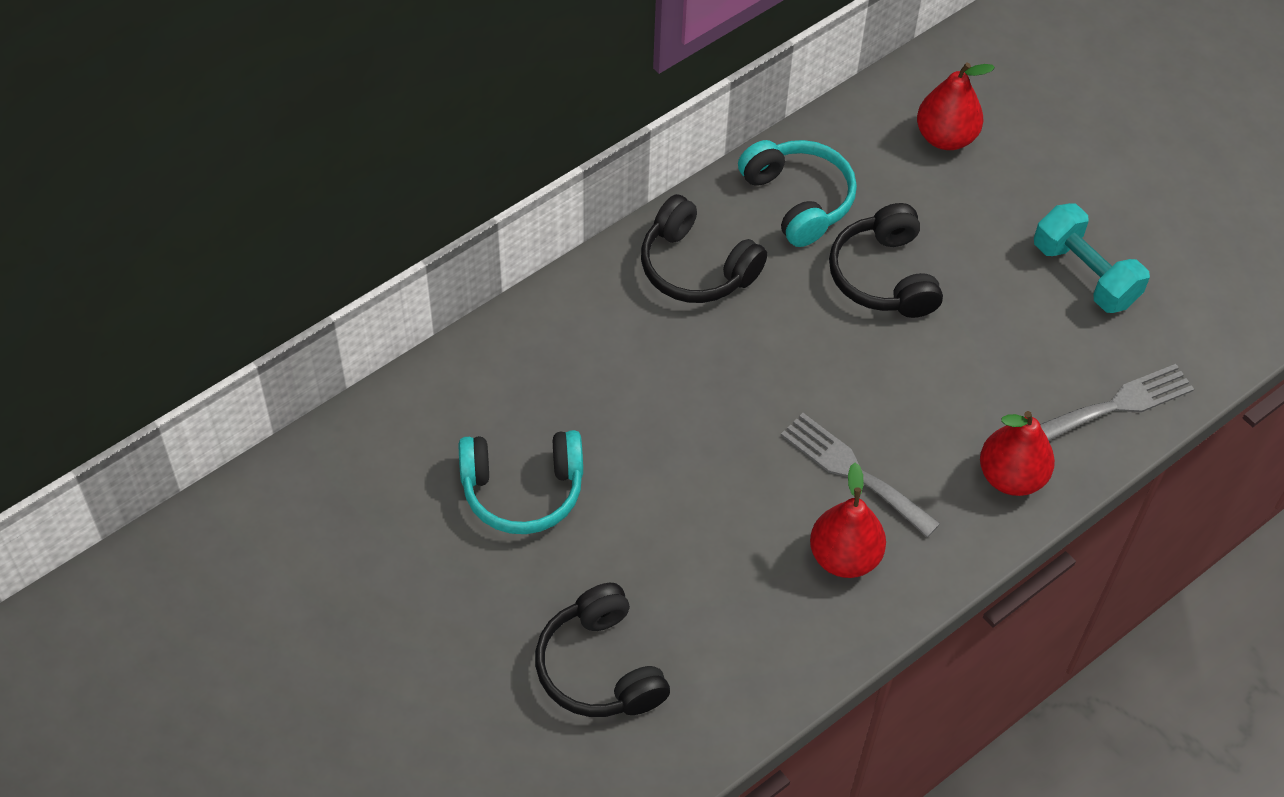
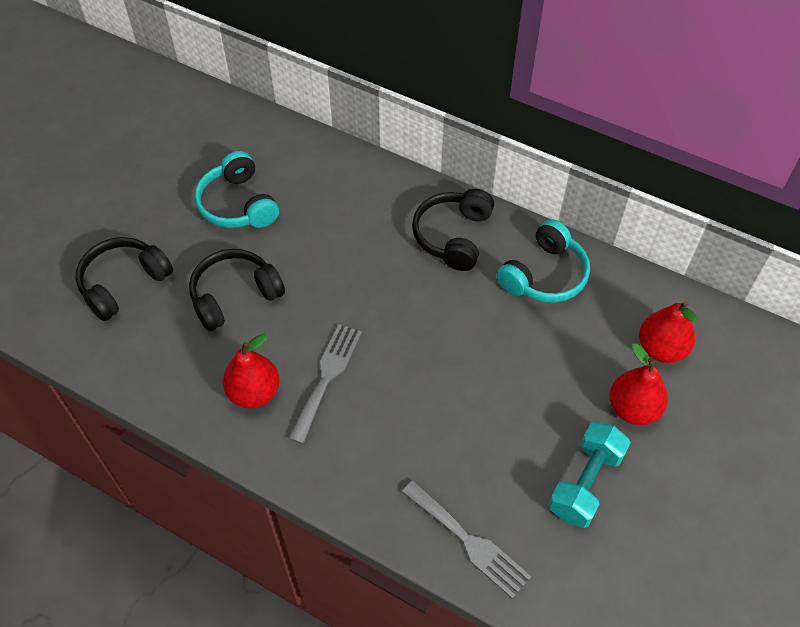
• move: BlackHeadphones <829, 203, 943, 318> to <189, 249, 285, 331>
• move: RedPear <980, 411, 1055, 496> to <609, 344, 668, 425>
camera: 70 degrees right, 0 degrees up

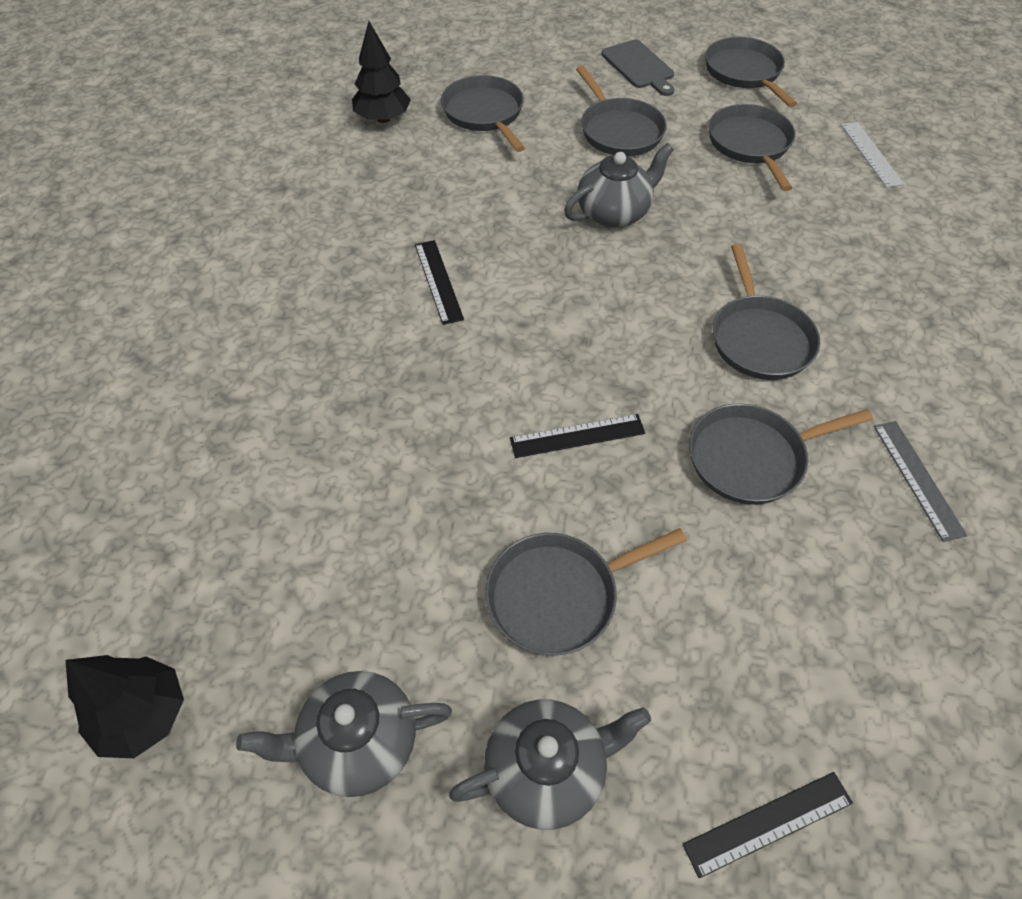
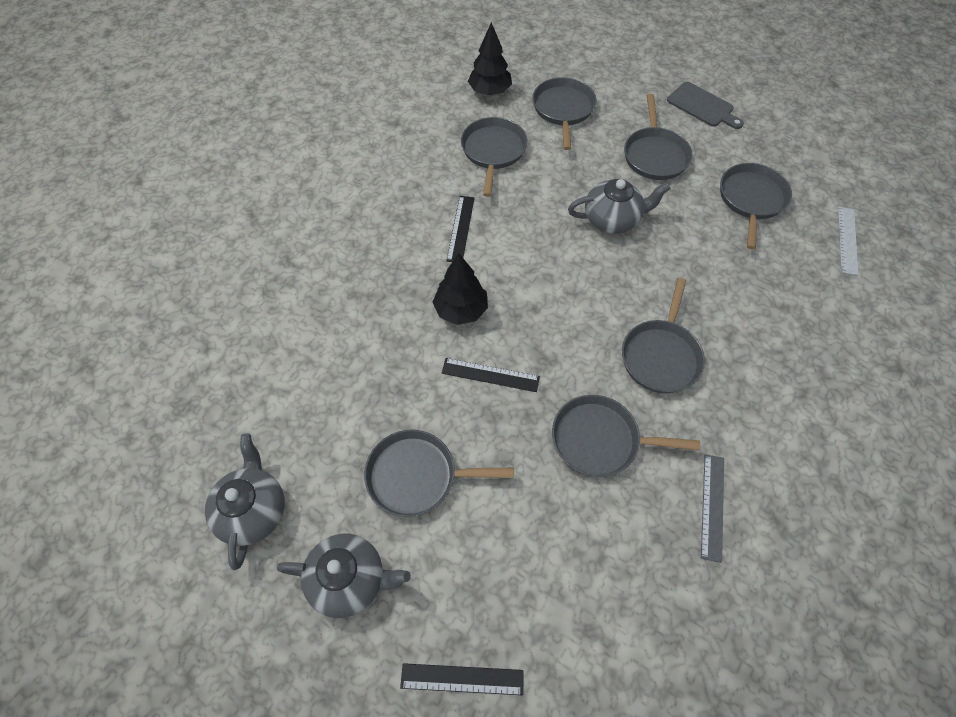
• rotate: GreyTeapot <236, 671, 452, 797> = <205, 434, 285, 570> 75 degrees clockwise
• move: BlackTree <66, 655, 184, 758> to <433, 253, 488, 325>
• move: GreyPan <705, 37, 797, 107> to <461, 117, 528, 197>
• rotate: GreyCuttingBoard <601, 40, 674, 96> = <667, 82, 744, 129> 45 degrees counterclockwise
camera: 25 degrees right, 5 degrees up

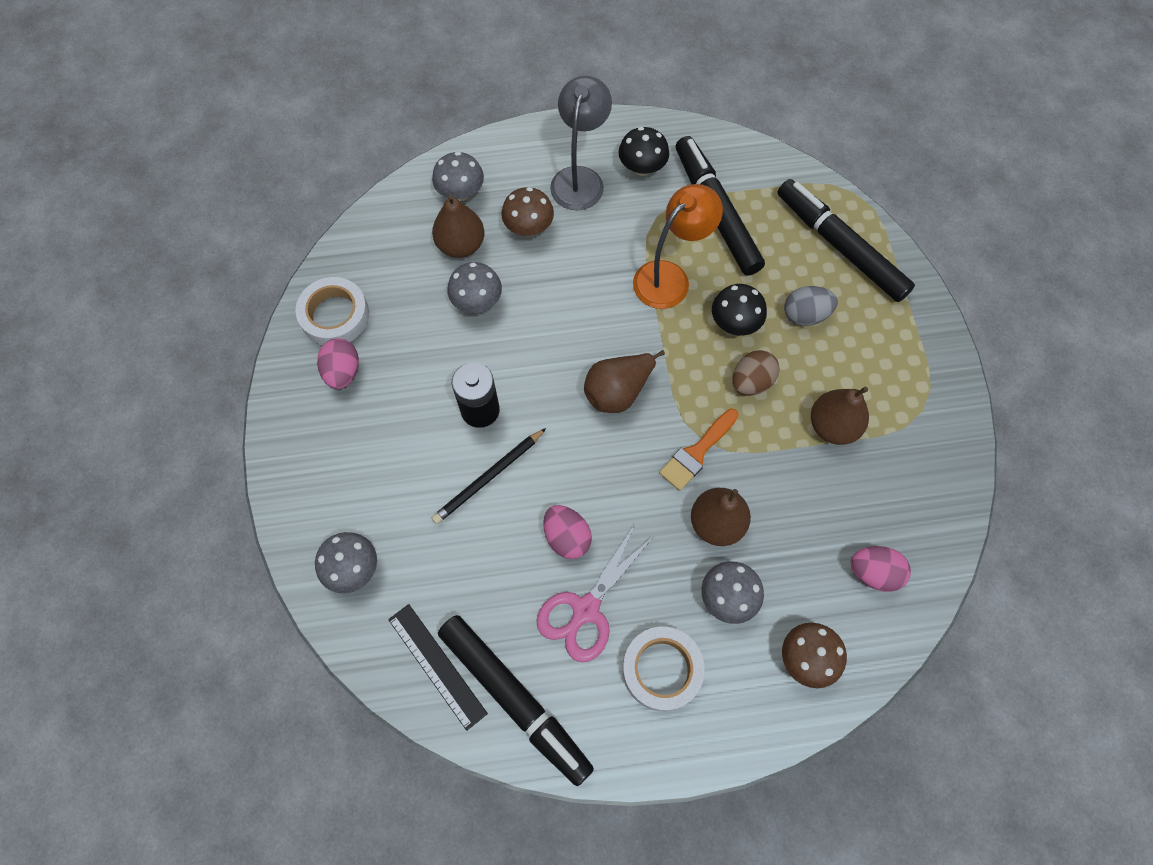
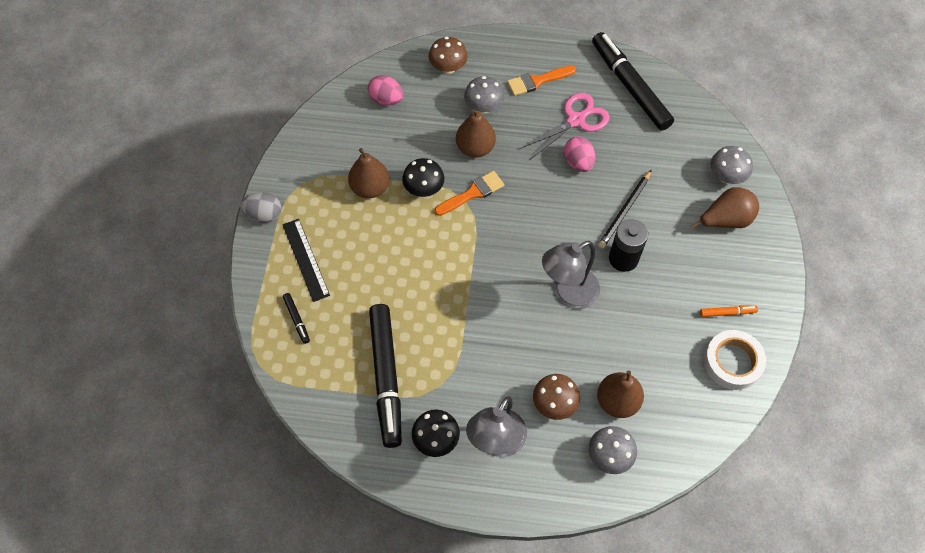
• move: GreyEgg <784, 286, 838, 326> to <240, 192, 281, 223>
• move: BlackRuler <388, 604, 488, 731> to <283, 219, 330, 302>
• resize: BlackMarker <778, 179, 915, 302> = <283, 293, 310, 344> x0.40
• move: BlackMushroom <712, 284, 767, 335> to <402, 158, 444, 197>
• replace: WhiteTape <622, 626, 705, 711> to OrangeBrush <507, 65, 576, 96>
• insert: GreyLamp <542, 241, 600, 309>
• rotate: BlackPencil <432, 428, 546, 524> = <598, 170, 652, 248> 150 degrees clockwise
• move: BrownPear <584, 350, 665, 413> to <691, 187, 759, 229>
• replace: PinkEgg <317, 338, 359, 389> to OrangeMarker <700, 306, 758, 317>
• delete: GreyMushroom <447, 262, 502, 313>
• delete: OrangeLamp <633, 184, 723, 309>
• delete: BrownEgg <732, 350, 780, 396>
camera: 165 degrees left, 5 degrees down

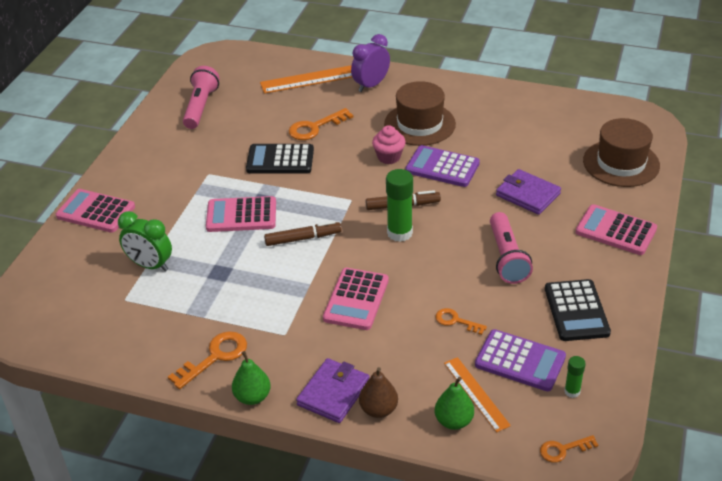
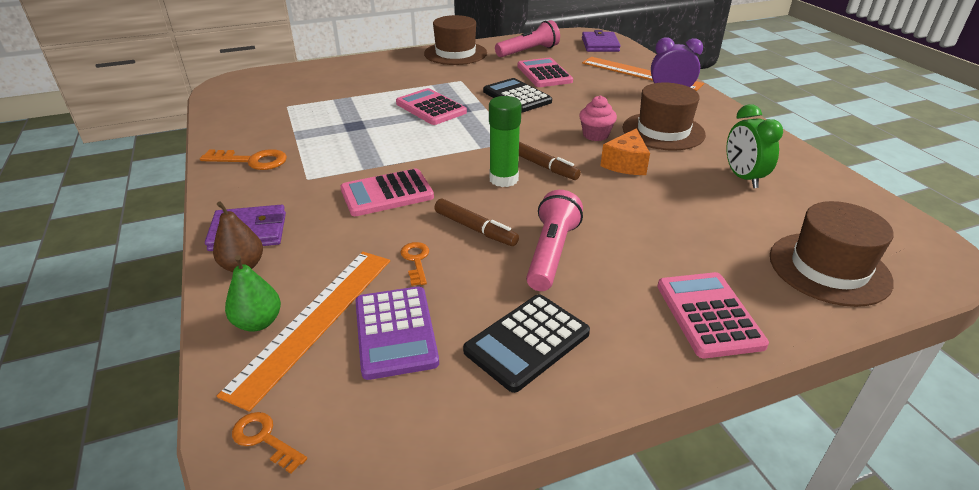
• resize: OrangeRuler <444, 357, 511, 432> = <217, 252, 390, 412> x1.70
• insert: BrownHat <424, 15, 487, 65>
• move: BrownMarker <264, 221, 342, 246> to <434, 199, 519, 246>
• move: PinkCalculator <56, 189, 135, 233> to <517, 58, 573, 87>
• rotate: PinkFlashlight <490, 212, 533, 284> = <526, 190, 583, 291> 150 degrees clockwise
• move: PurpleWallet <496, 169, 561, 215> to <582, 30, 621, 52>
• replace: PurpleCalculator <405, 145, 480, 187> to OrangeCheese <600, 128, 650, 175>
• move: GreenClock <118, 211, 172, 271> to <726, 104, 783, 188>
• delete: GreenPear <232, 351, 271, 405>
• delete: OrangeKey <288, 108, 353, 140>
• delete: GreenGlueStick <564, 356, 586, 398>
camera: 50 degrees right, 5 degrees down

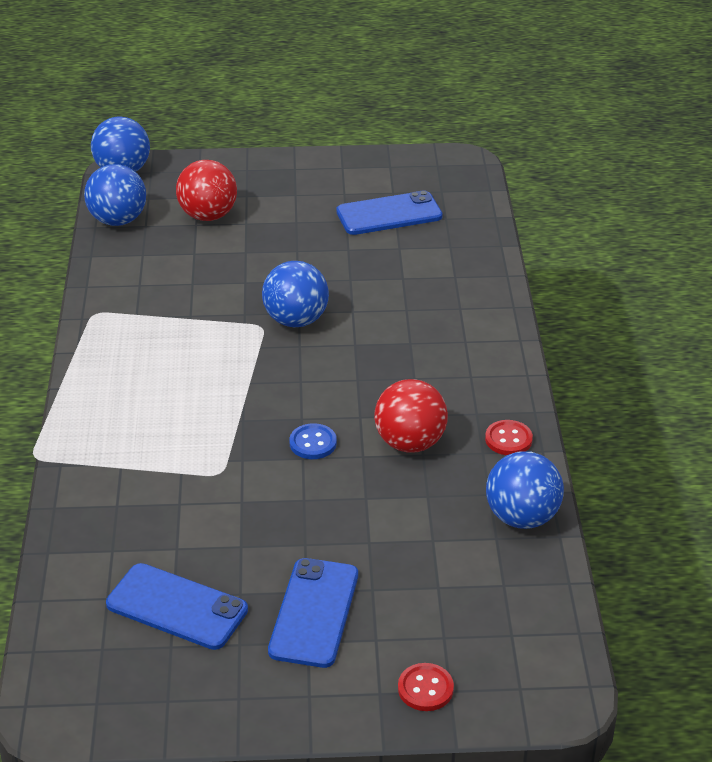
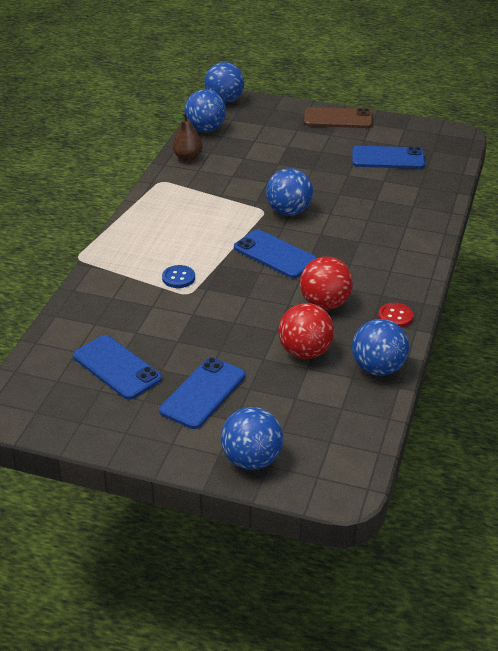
• move: BlueButton <289, 423, 337, 459> to <162, 265, 195, 288>
• insert: BrownPear <172, 112, 203, 161>
• replace: RedButton <398, 663, 454, 711> to BlueBall <221, 407, 283, 470>
• insert: BluePhone <234, 230, 317, 278>
• move: RedBall <176, 160, 237, 221> to <278, 303, 334, 359>
• insert: BrownPhone <304, 107, 373, 128>
camera: 20 degrees right, 0 degrees up

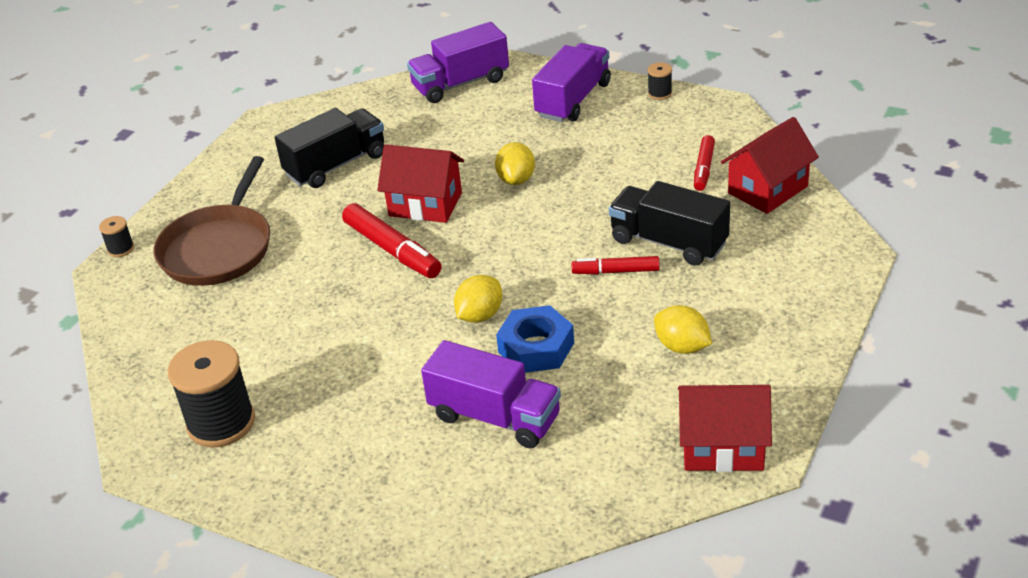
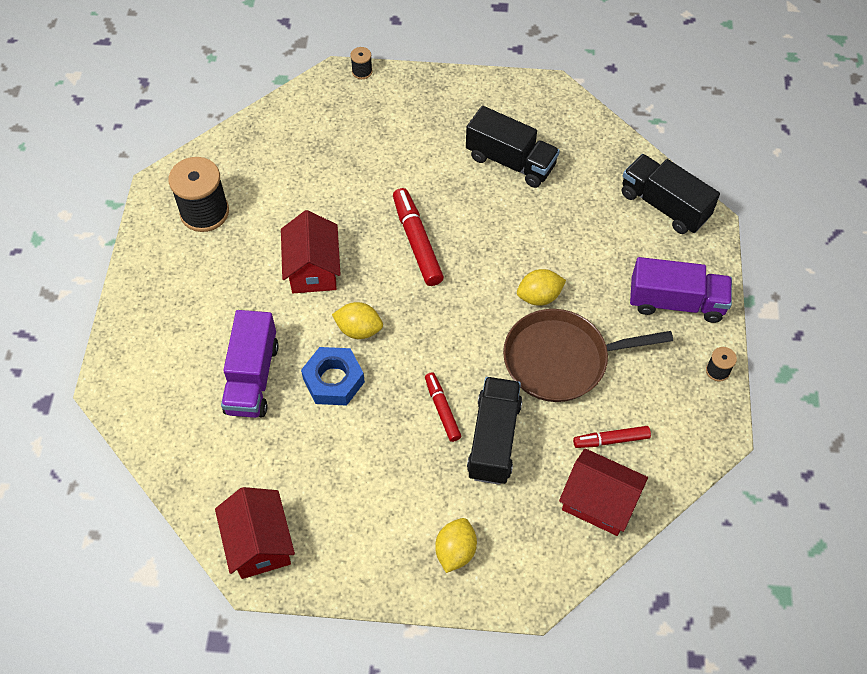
• move: RedHouse <377, 144, 464, 223> to <281, 210, 341, 293>
• rotate: RedMarker <342, 203, 442, 278> = <393, 188, 444, 286> 135 degrees clockwise
• move: YellowLemon <654, 305, 712, 354> to <435, 518, 477, 573>
• move: BrownPan <154, 156, 270, 286> to <503, 309, 673, 402>
• recolor: PurpleTruck <407, 22, 509, 103> to BlackTruck <622, 154, 720, 234>
camera: 65 degrees right, 20 degrees up

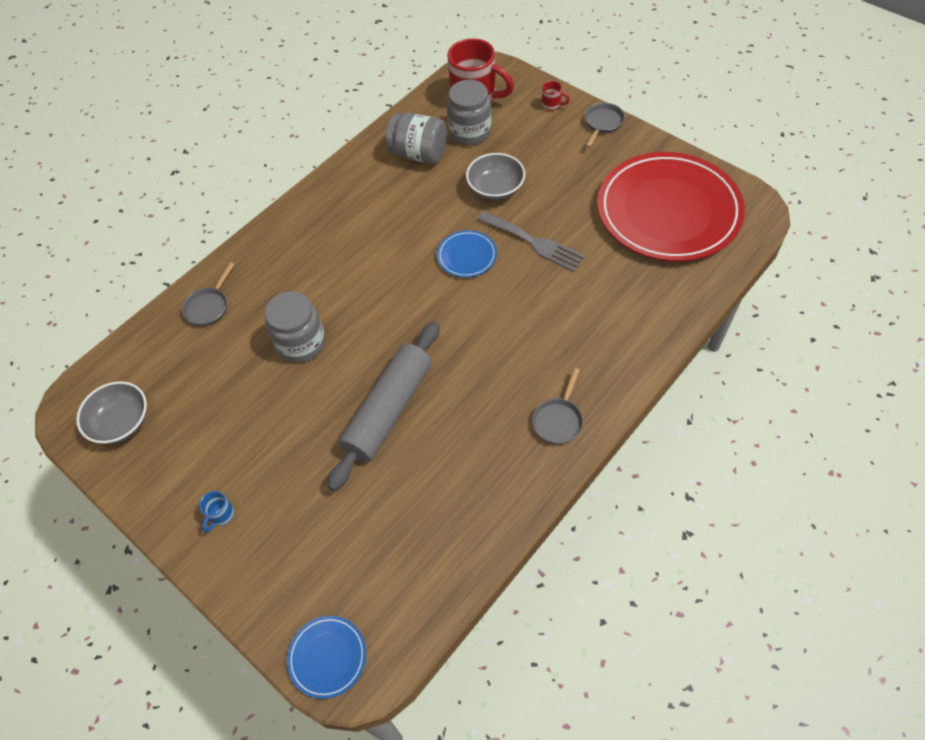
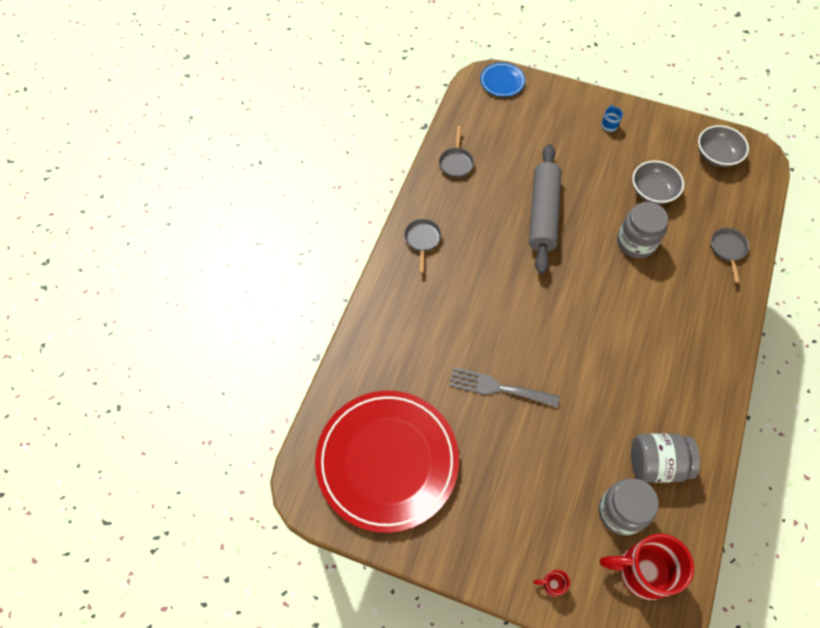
• move: GreyPan <585, 103, 625, 148> to <439, 126, 474, 178>
• move: GreyBowl <466, 153, 525, 200> to <632, 161, 684, 204>
• delete: BluePlate <437, 230, 497, 278>
camera: 155 degrees right, 5 degrees up

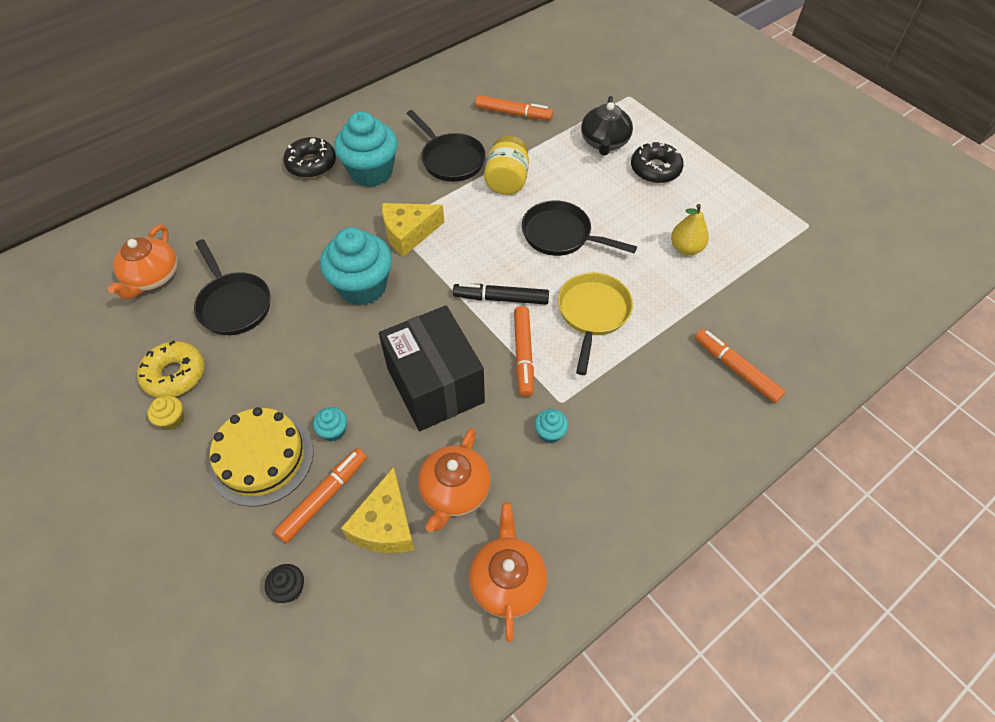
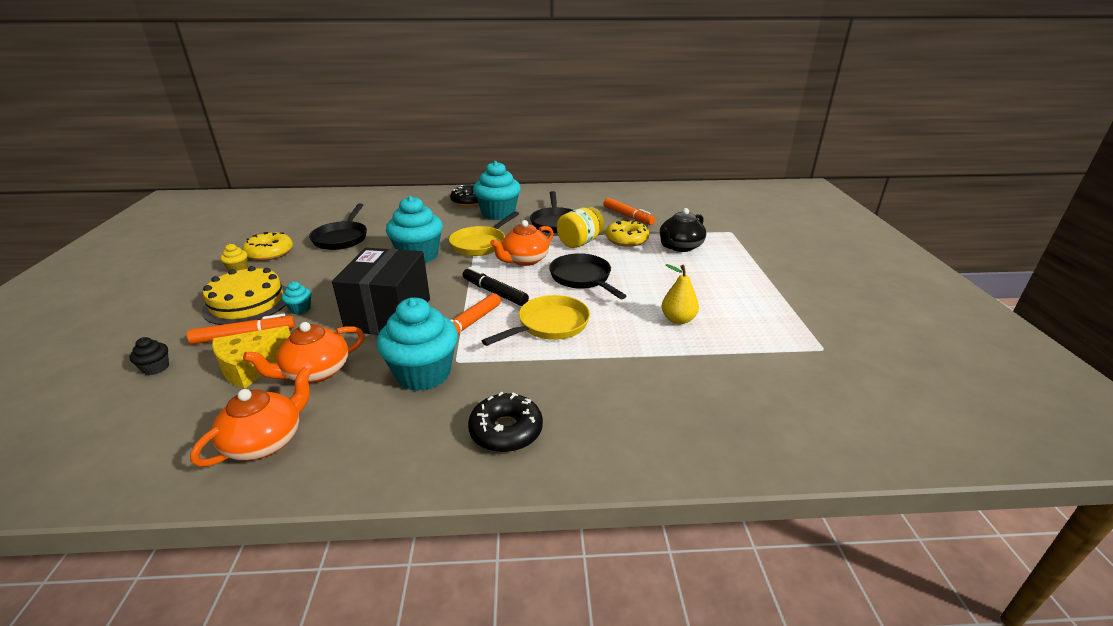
• resize: TurquoiseCupcake <534, 409, 569, 443> = <377, 298, 458, 391> x2.35
• replace: YellowCheese <382, 203, 444, 257> to YellowPan <449, 211, 519, 256>
• move: BlackDonut <631, 142, 684, 183> to <468, 392, 543, 453>
• move: OrangeTeapot <108, 225, 177, 299> to <490, 220, 554, 266>
• insert: YellowDonut <606, 219, 650, 247>
• delete: OrangeMarker <695, 329, 785, 403>
camera: 35 degrees right, 25 degrees down

